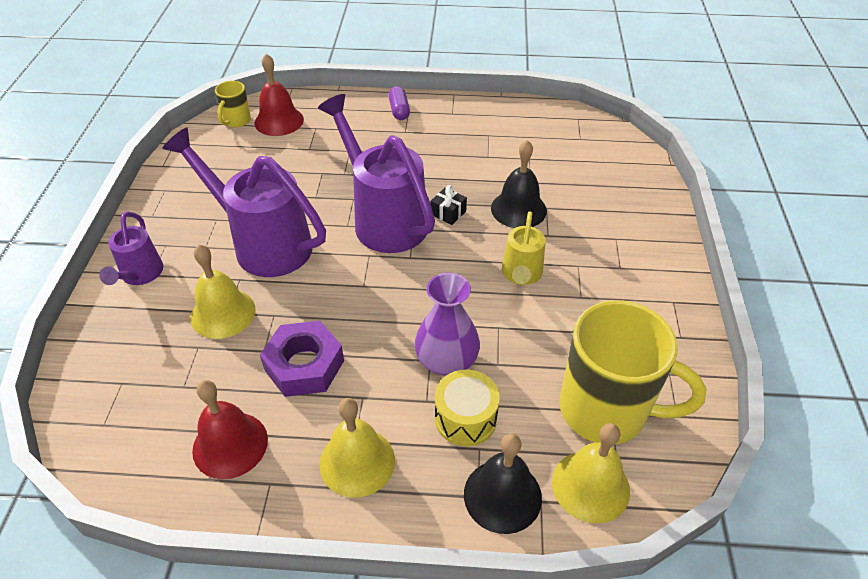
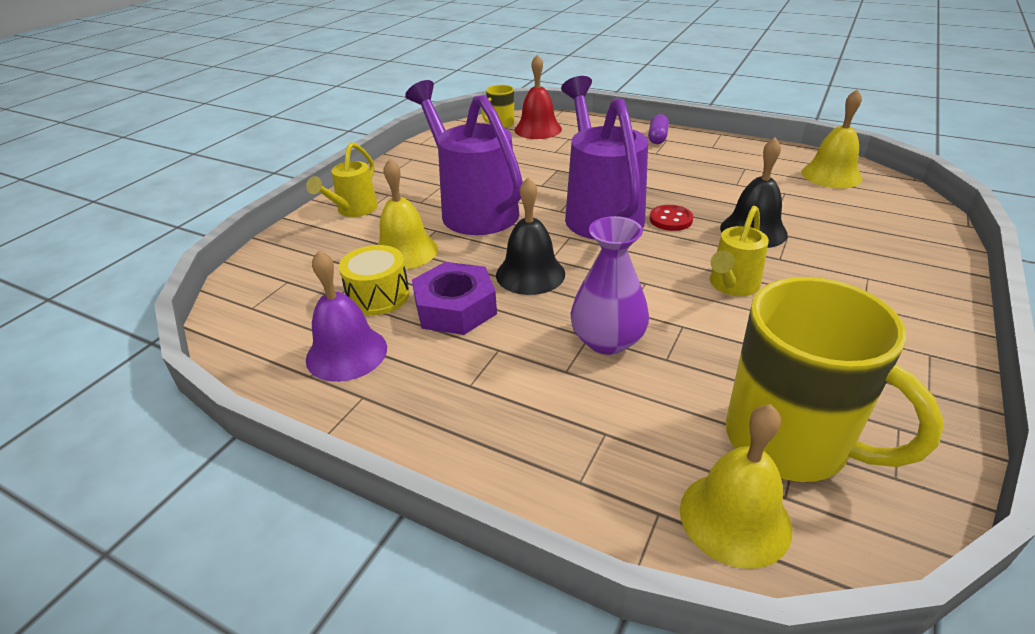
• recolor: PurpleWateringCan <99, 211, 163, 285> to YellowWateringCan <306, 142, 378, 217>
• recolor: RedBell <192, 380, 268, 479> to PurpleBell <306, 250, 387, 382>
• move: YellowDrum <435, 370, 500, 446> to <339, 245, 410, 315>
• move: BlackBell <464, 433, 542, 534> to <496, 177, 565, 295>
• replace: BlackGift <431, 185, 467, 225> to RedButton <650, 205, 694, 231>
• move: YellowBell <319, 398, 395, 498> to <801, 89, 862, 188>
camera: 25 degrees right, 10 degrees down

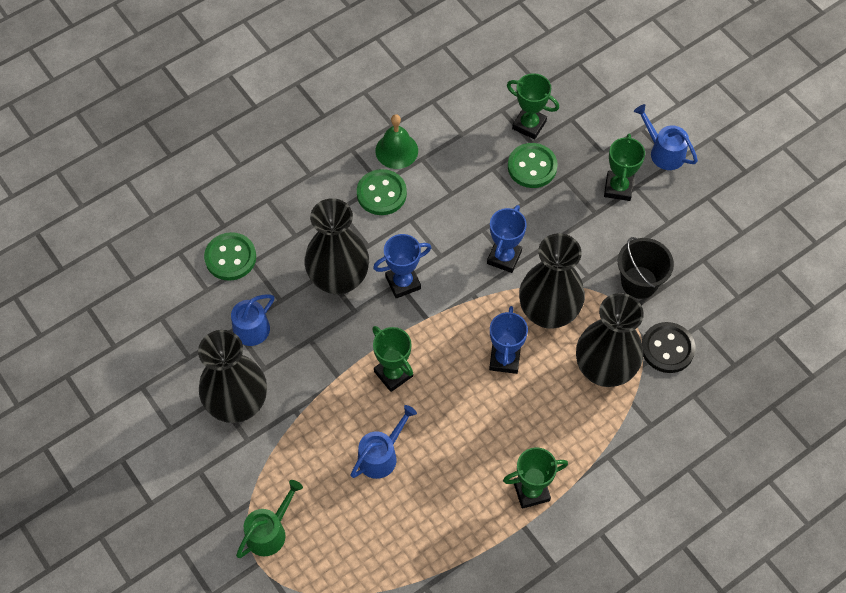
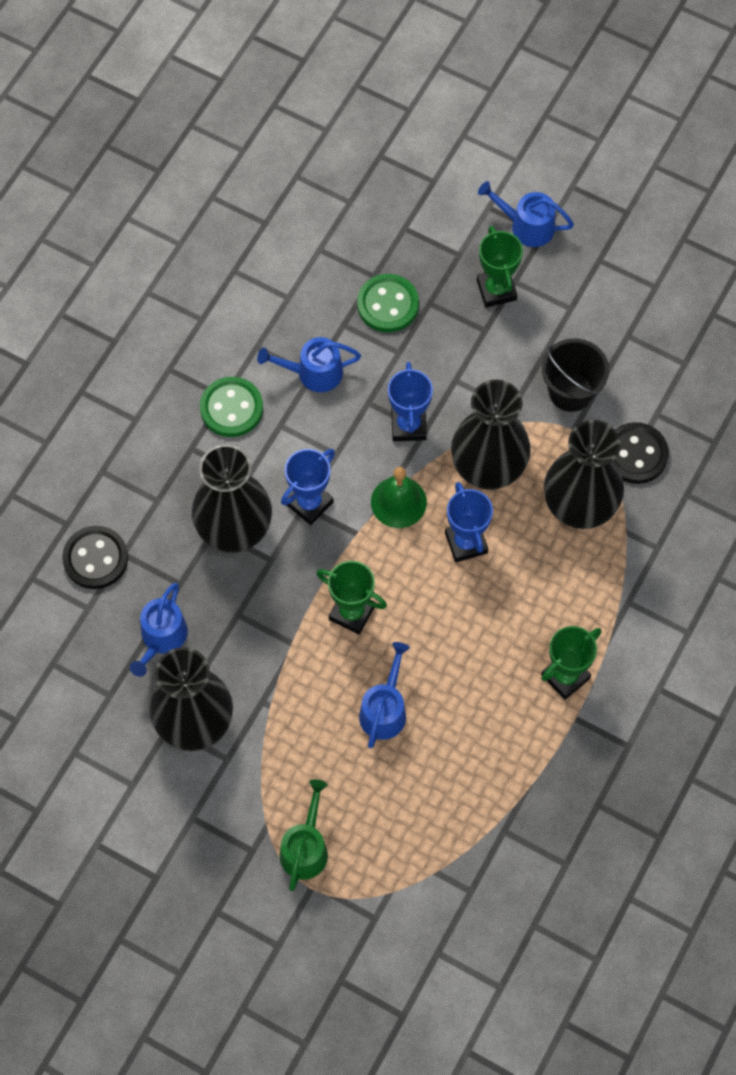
• recolor: GreenButton <204, 232, 256, 281> to BlackButton <62, 526, 128, 589>
• insert: BlueWateringCan <257, 337, 361, 392>
• move: GreenBell <376, 114, 418, 169> to <371, 467, 427, 528>
• delete: GreenTrophy <507, 73, 559, 139>
camera: 25 degrees left, 5 degrees up

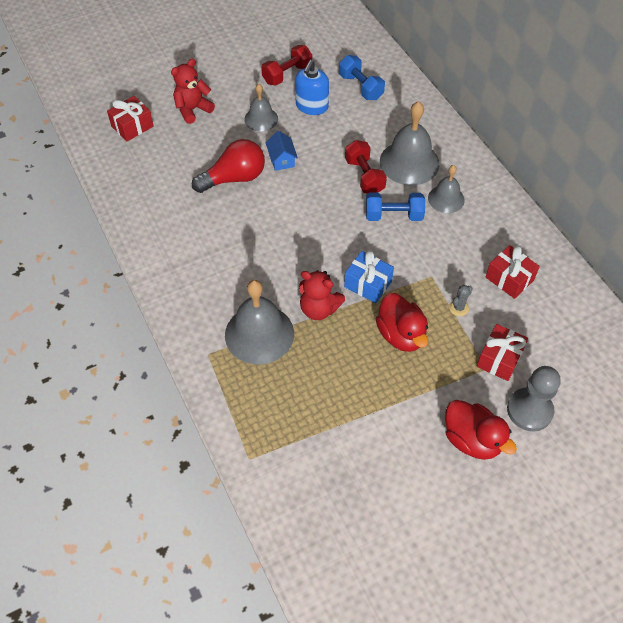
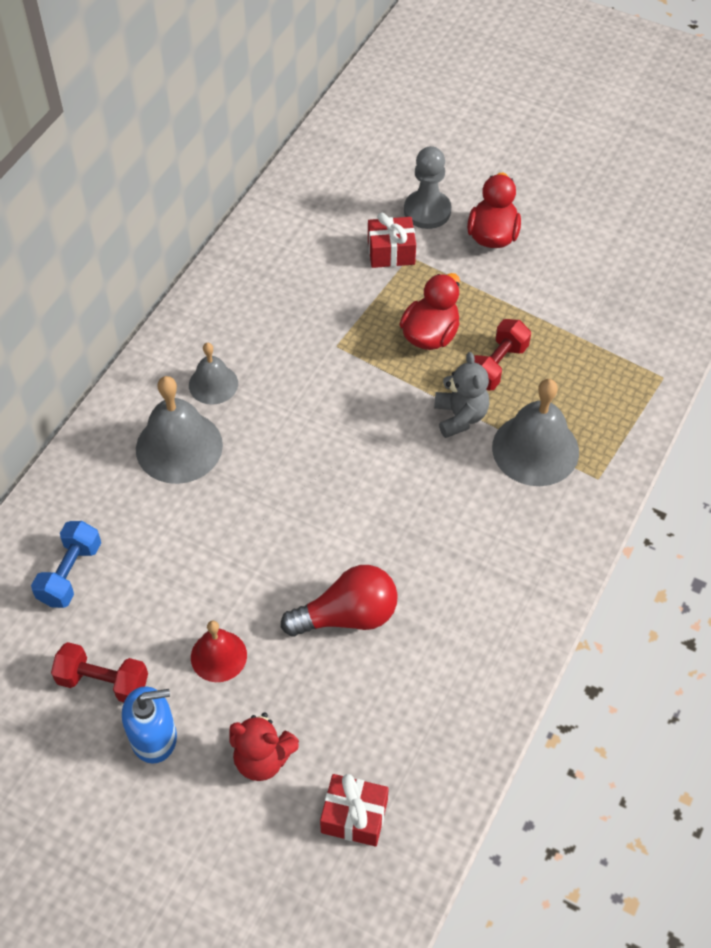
• move: BlueSoapDispenser <295, 60, 329, 115> to <122, 686, 177, 764>
• recolor: GreyBell <244, 84, 278, 131> to RedBell <191, 621, 247, 682>
• rotate: RedLightBulb <192, 139, 265, 193> = <281, 565, 398, 637> 135 degrees clockwise
• recolor: RedTeddyBear <299, 270, 345, 320> to GreyTeddyBear <434, 352, 490, 438>
• move: RedDumbbell <345, 140, 387, 194> to <474, 319, 531, 390>
• delete: BlueHouse <266, 131, 298, 171>
• delete: BlueGift <344, 251, 394, 303>
• delete: BlueDumbbell <366, 193, 425, 221>
• delete: GreyCactus <449, 285, 473, 316>
• delete: RedGift <486, 245, 540, 299>
camera: 125 degrees left, 0 degrees up

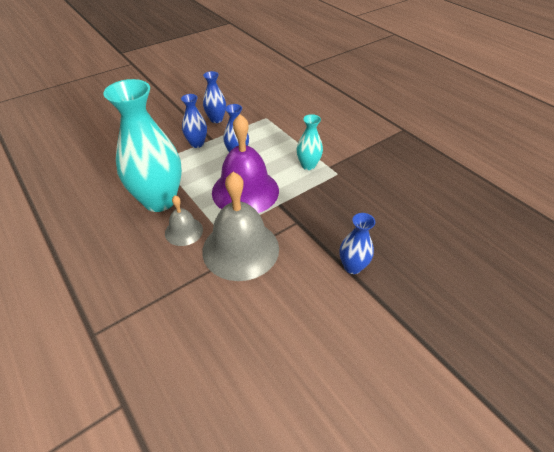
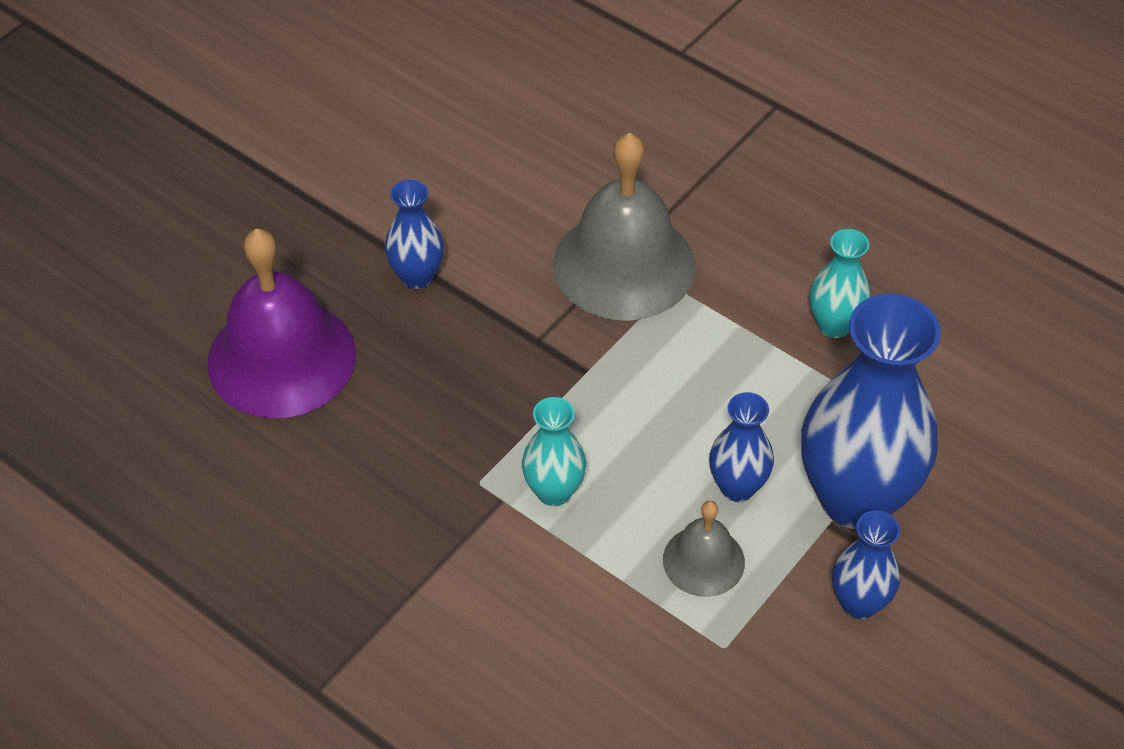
• move: PurpleBell <212, 114, 279, 213> to <208, 228, 356, 418>
• move: GreyBell <165, 196, 203, 246> to <663, 501, 745, 597>
• resize: BlueVase <181, 94, 207, 148> = <801, 293, 941, 529> x2.05
• resize: TurquoiseVase <103, 79, 182, 212> = <810, 229, 870, 338> x0.49
camera: 165 degrees right, 5 degrees up

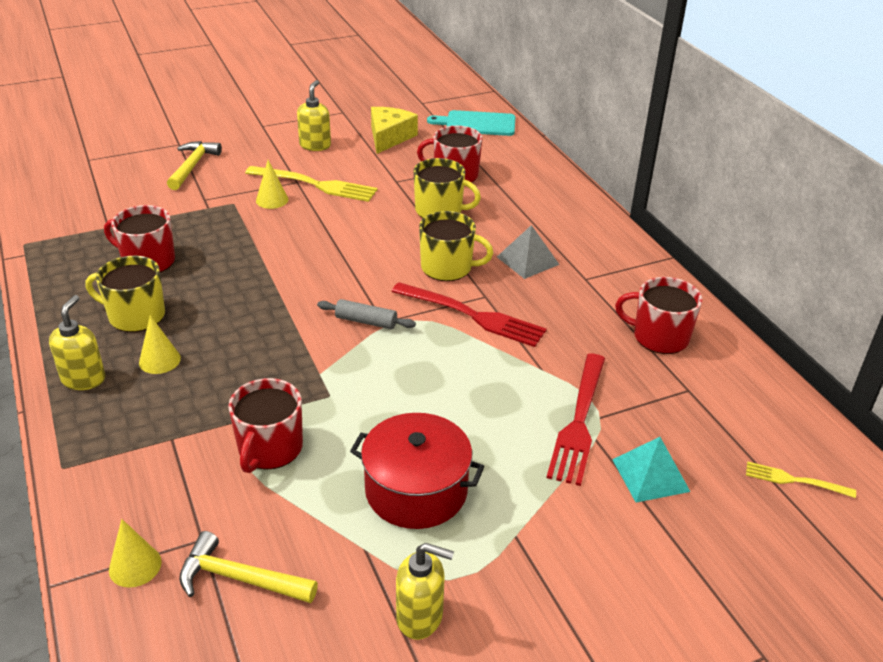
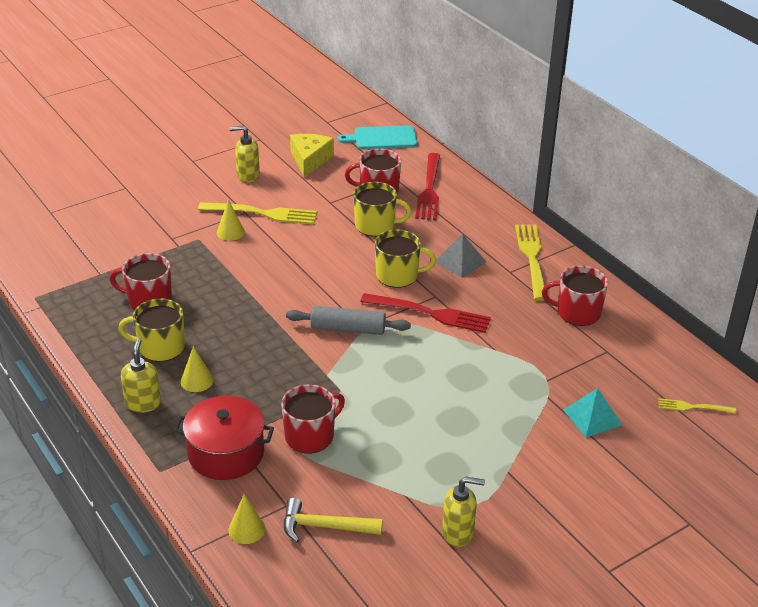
• move: RedPot <350, 413, 485, 529> to <174, 396, 274, 480>
• rotate: YellowSoapDispenser <297, 80, 331, 151> = <230, 125, 260, 182> 90 degrees counterclockwise
• rotate: RedMug <228, 378, 303, 473> = <281, 384, 345, 453> 135 degrees counterclockwise
• resize: GreyRollingPin <317, 299, 416, 329> = <286, 306, 411, 335> x1.50
• move: RedFork <547, 354, 605, 486> to <415, 153, 440, 220>
• insert: YellowFork <515, 225, 545, 301>
• delete: YellowHammer <167, 141, 222, 190>
camera: 10 degrees left, 0 degrees up

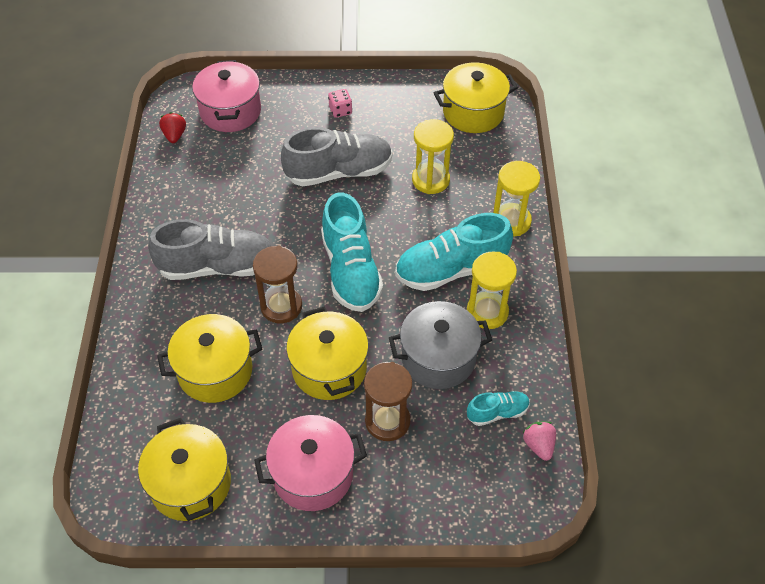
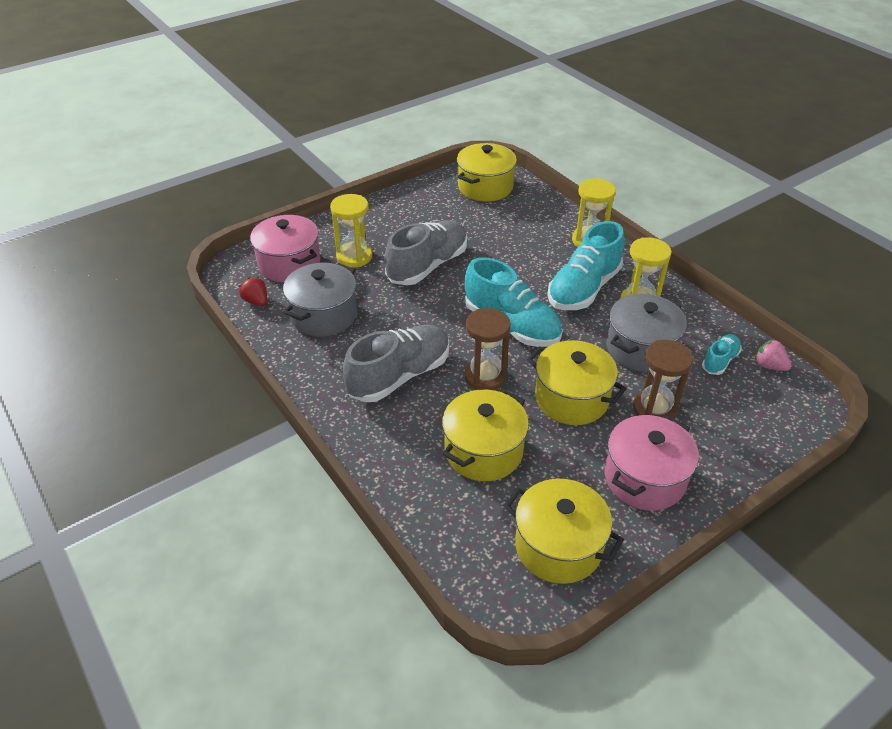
• insert: GreyPot <283, 263, 357, 337>
• move: YellowHourglass <412, 119, 454, 194> to <330, 194, 372, 268>
• delete: PinkDice <328, 89, 352, 118>
camera: 35 degrees left, 10 degrees down

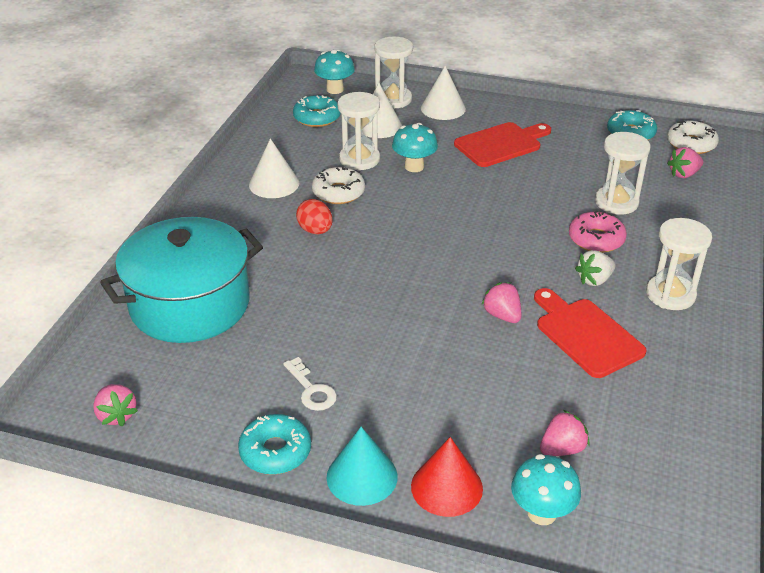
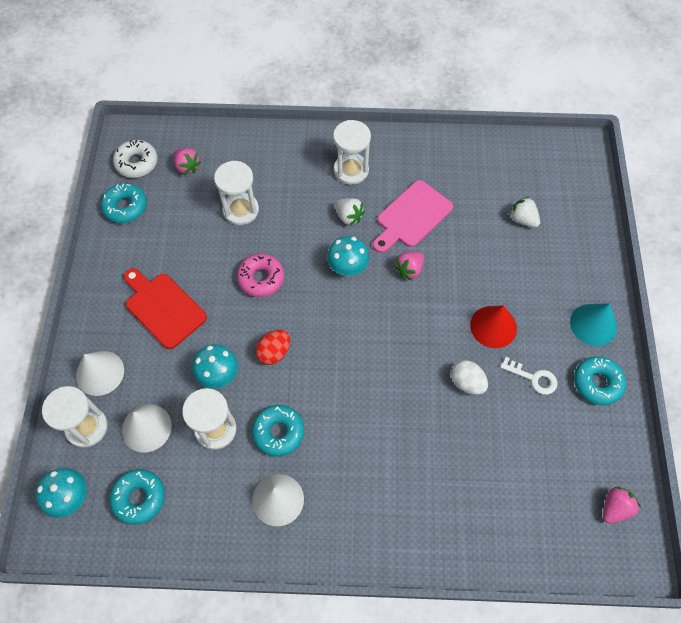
• move: PinkDonut <569, 211, 627, 253> to <237, 254, 284, 297>
• recolor: WhiteDonut <312, 167, 365, 204> to TurquoiseDonut <252, 405, 304, 457>
• move: RedEgg <296, 199, 333, 234> to <255, 330, 290, 365>
• move: TurquoiseMushroom <511, 454, 581, 525> to <327, 236, 369, 276>
• recolor: RedCuttingBoard <534, 288, 647, 378> to PinkCuttingBoard <373, 180, 453, 253>
• insert: WhiteEgg <451, 360, 488, 395>
• move: RedCone <411, 437, 483, 517> to <470, 306, 517, 348>
• rotate: WhiteKey <283, 357, 337, 411> = <500, 357, 557, 395> 75 degrees clockwise
• recolor: PinkStrawberry <540, 410, 590, 456> to WhiteStrawberry <509, 196, 540, 227>
• delete: TurquoisePot <100, 217, 263, 343>
camera: 105 degrees left, 25 degrees up

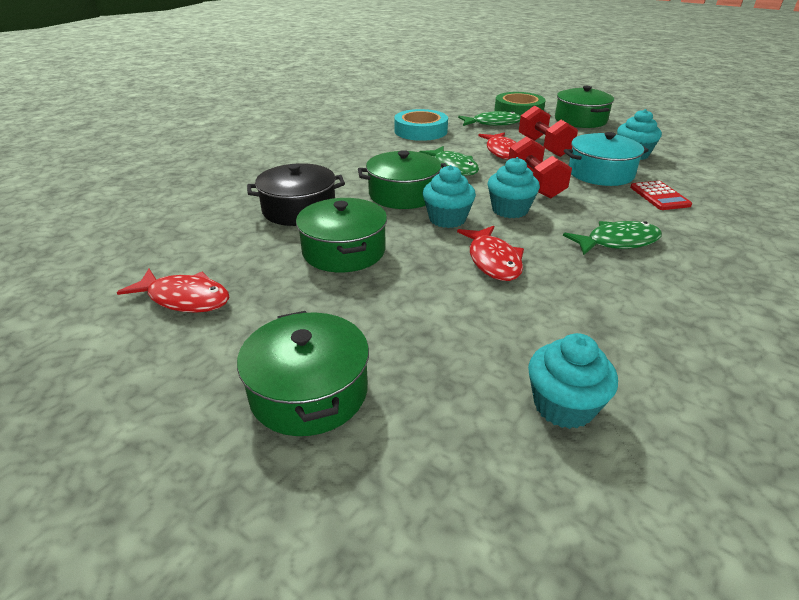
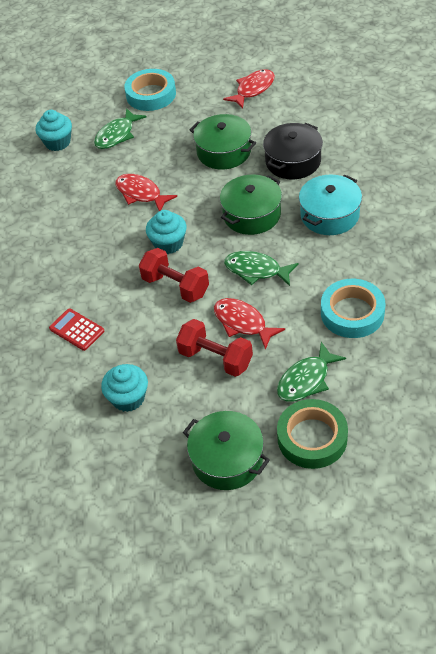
• move: GreenFish <563, 221, 662, 255> to <94, 108, 146, 149>
• replace: GreenPot <237, 311, 369, 436> to TurquoiseTape <124, 69, 176, 111>
• rotate: RedFish <117, 269, 229, 313> = <223, 69, 275, 109> 150 degrees clockwise
• move: TurquoisePot <564, 132, 649, 186> to <299, 174, 362, 235>
• delete: TurquoiseCupcake <423, 165, 476, 228>
camera: 145 degrees right, 15 degrees up

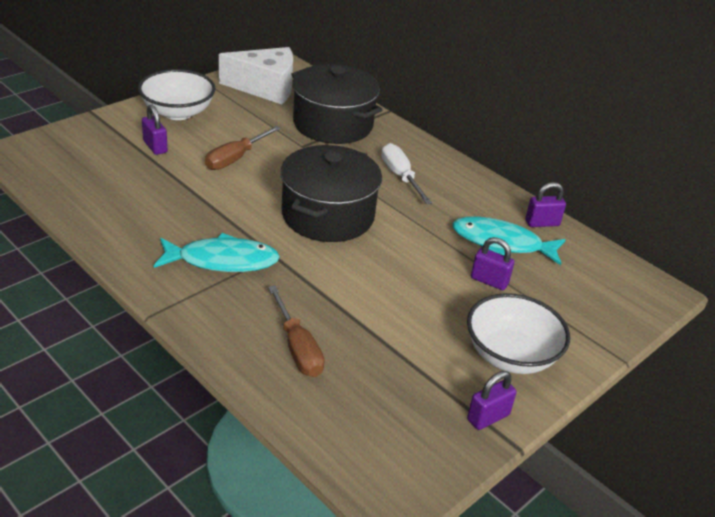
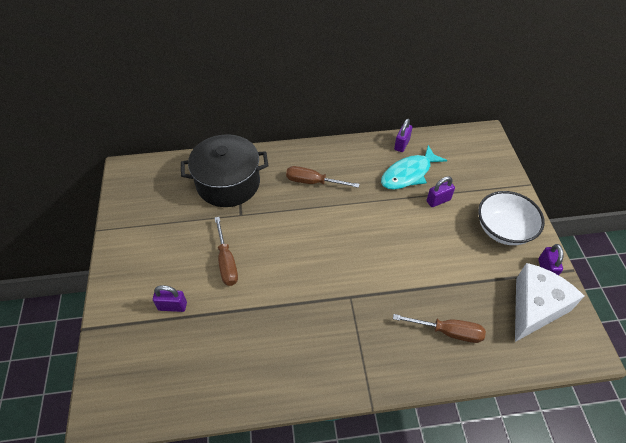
• recolor: WhiteScrewdriver <381, 143, 432, 204> to BrownScrewdriver <286, 166, 360, 188>
• move: WhiteCheese <219, 47, 293, 104> to <515, 263, 584, 342>
• delete: WhiteBowl <138, 69, 216, 120>
• delete: TurquoiseFish <154, 233, 280, 272>
• delete: BlackPot <280, 145, 382, 242>
camera: 50 degrees left, 15 degrees up

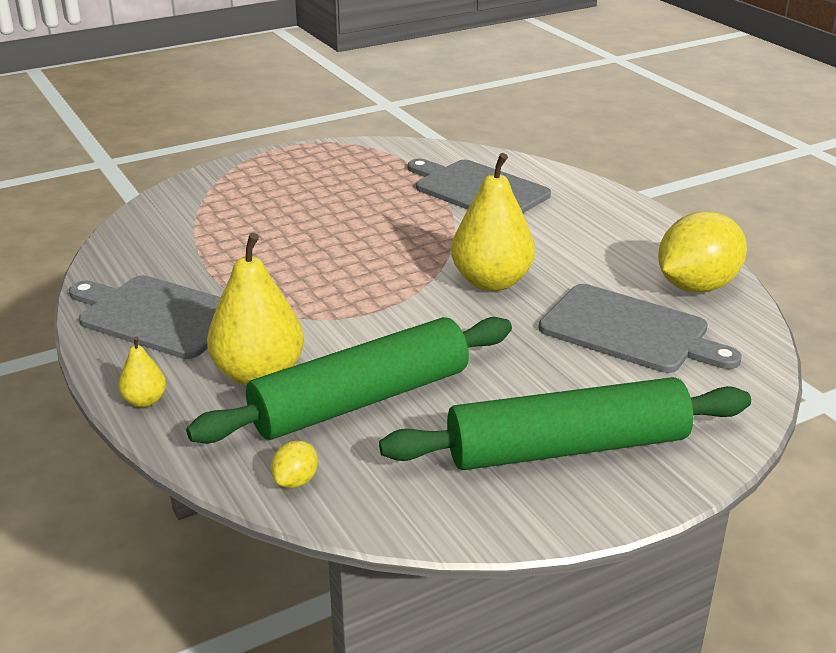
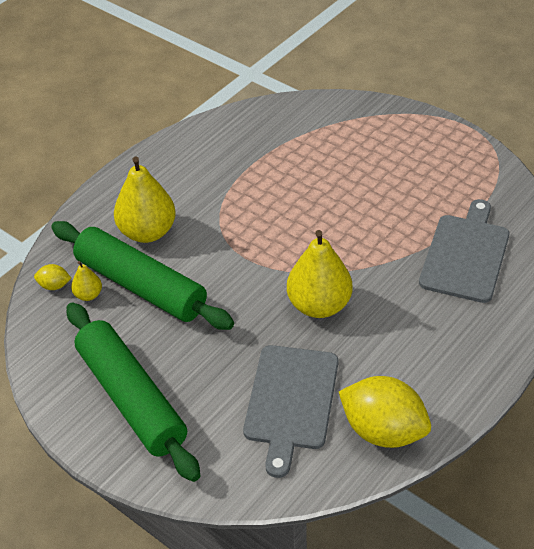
• move: YellowPear <118, 336, 166, 407> to <71, 261, 102, 301>
• delete: GreyCuttingBoard <69, 275, 221, 359>
camera: 70 degrees right, 15 degrees up

